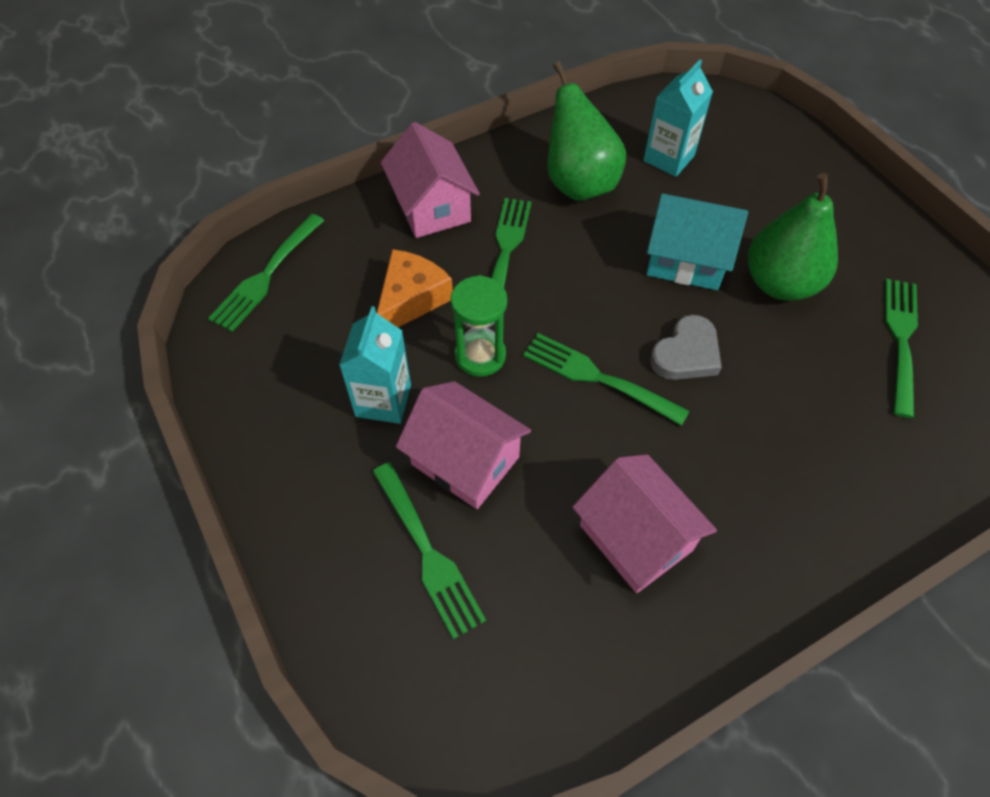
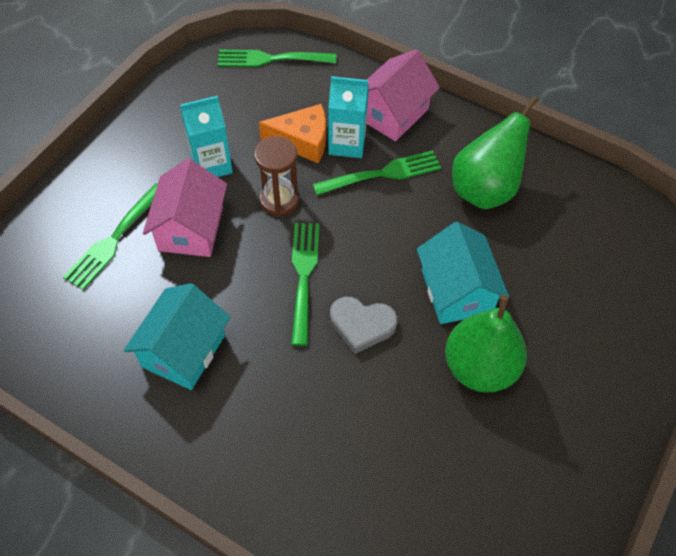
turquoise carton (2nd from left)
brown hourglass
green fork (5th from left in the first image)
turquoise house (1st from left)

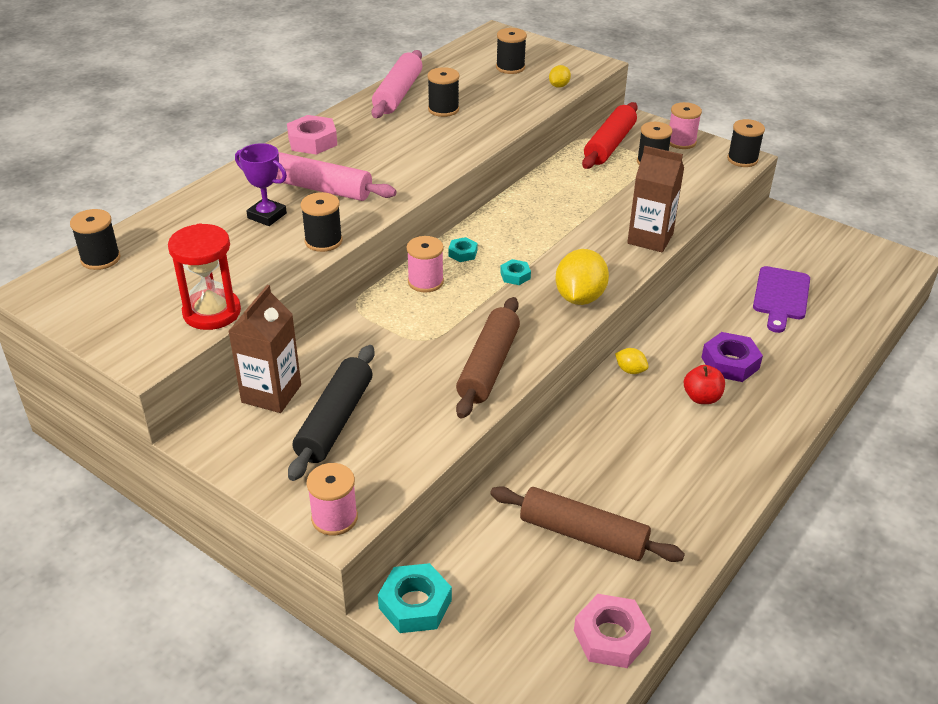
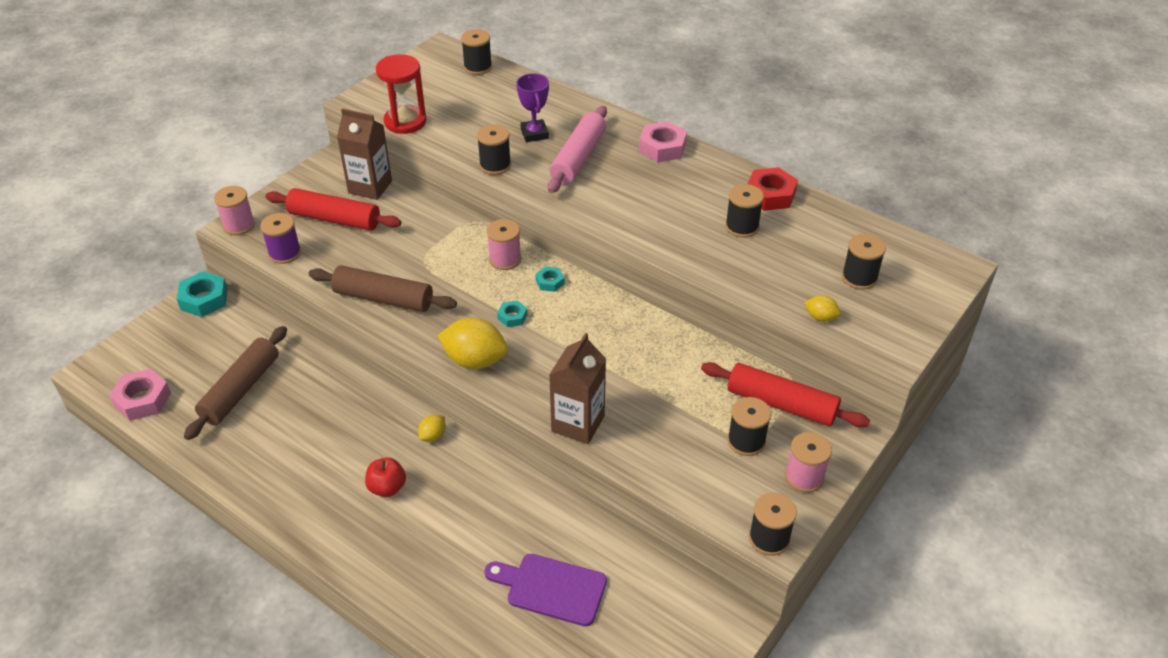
red nut
purple trophy
purple nut
red rolling pin (1st from left)
purple spool

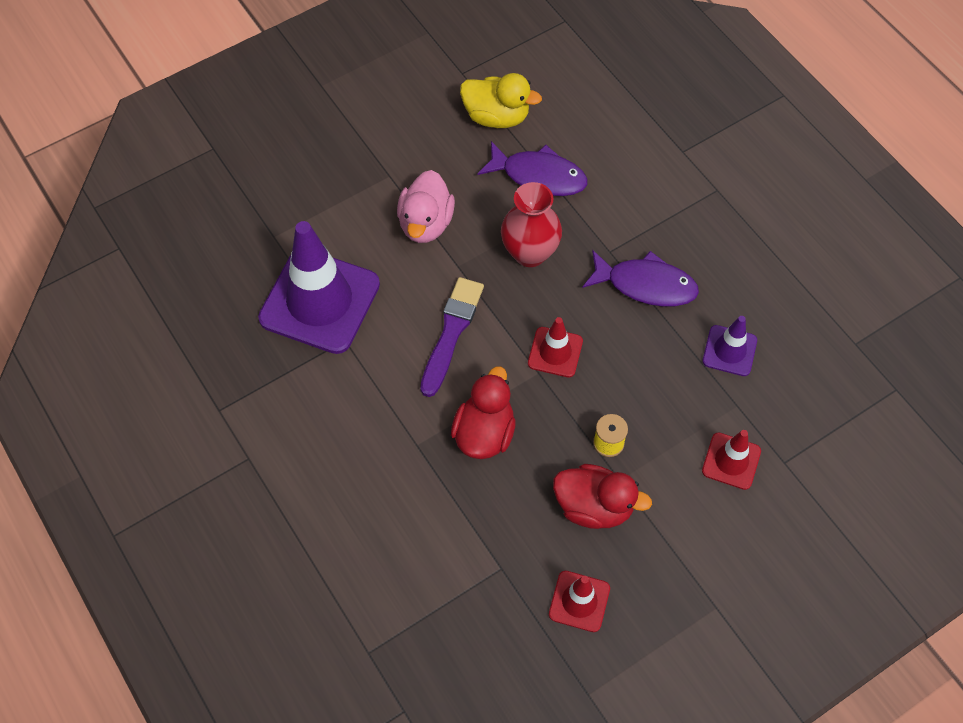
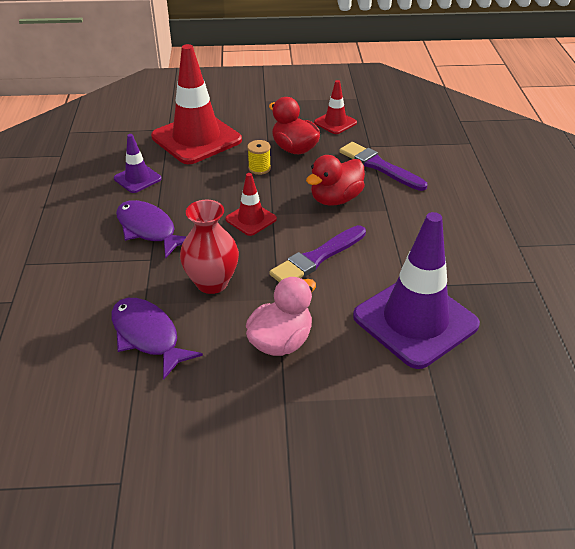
yellow duck
red traffic cone (1st from left)
purple brush (2nd from left)

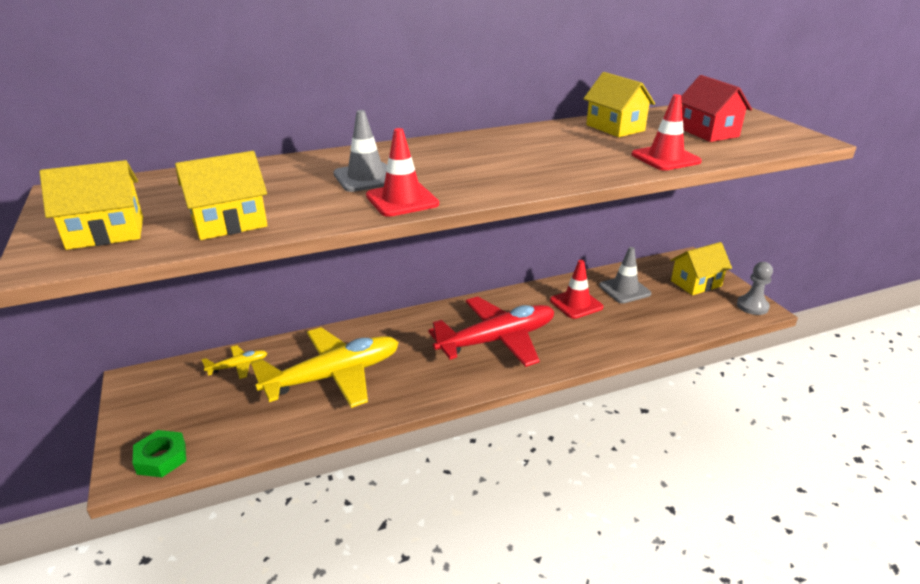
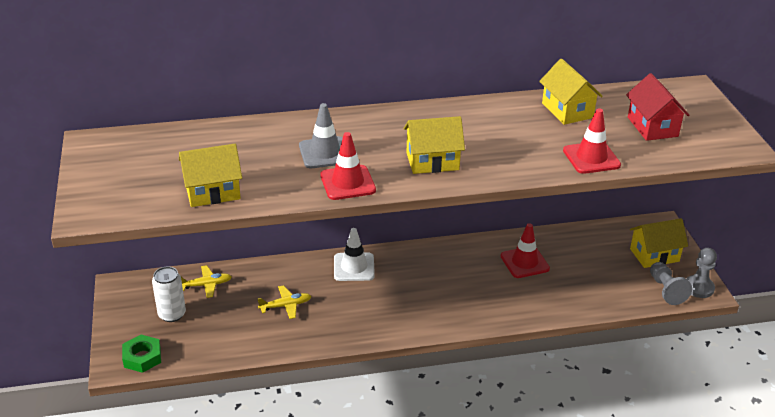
yellow house (2nd from left)
grey traffic cone (2nd from left in the first image)
red plane
yellow plane (2nd from left)
white traffic cone
grey pawn (1st from left)
white can

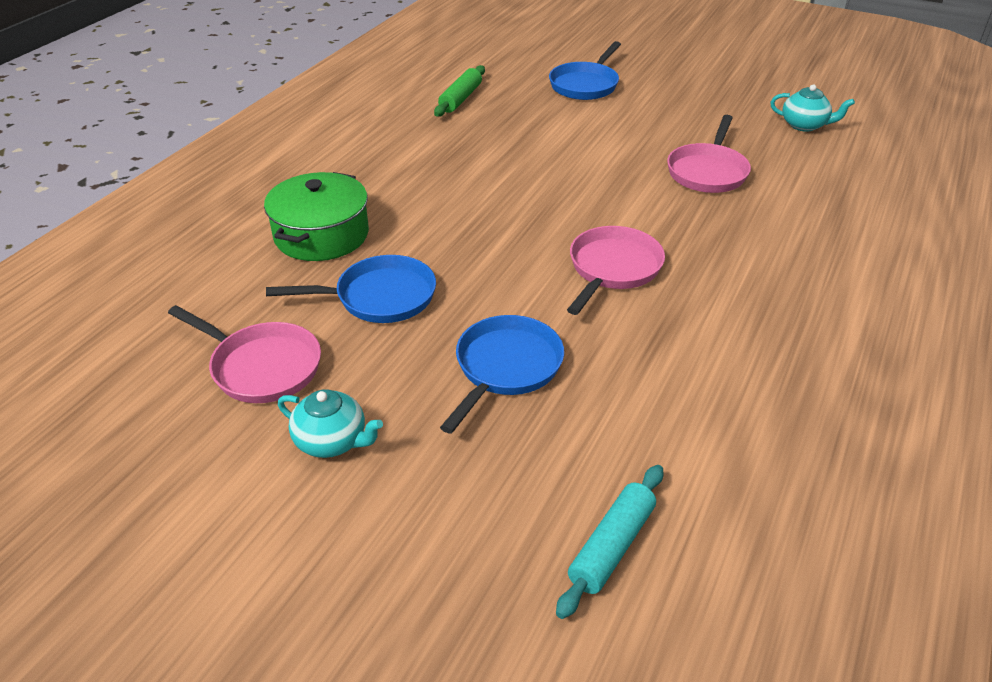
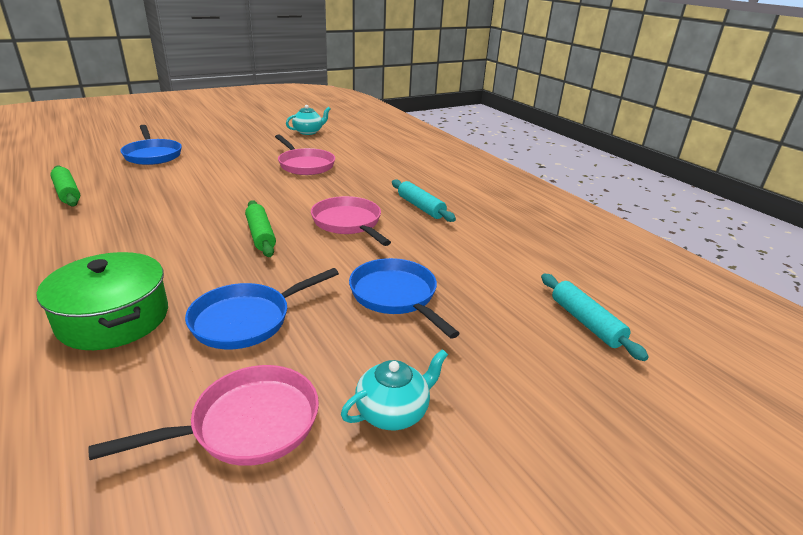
blue pan (2nd from left)
turquoise rolling pin (1st from left)
green rolling pin (2nd from left)

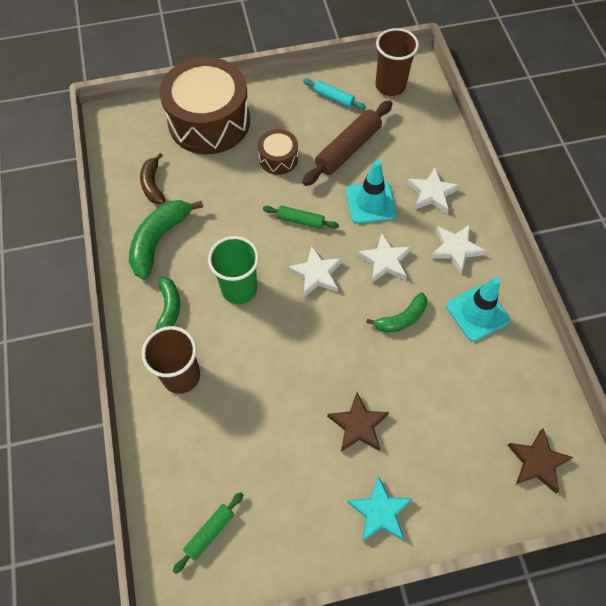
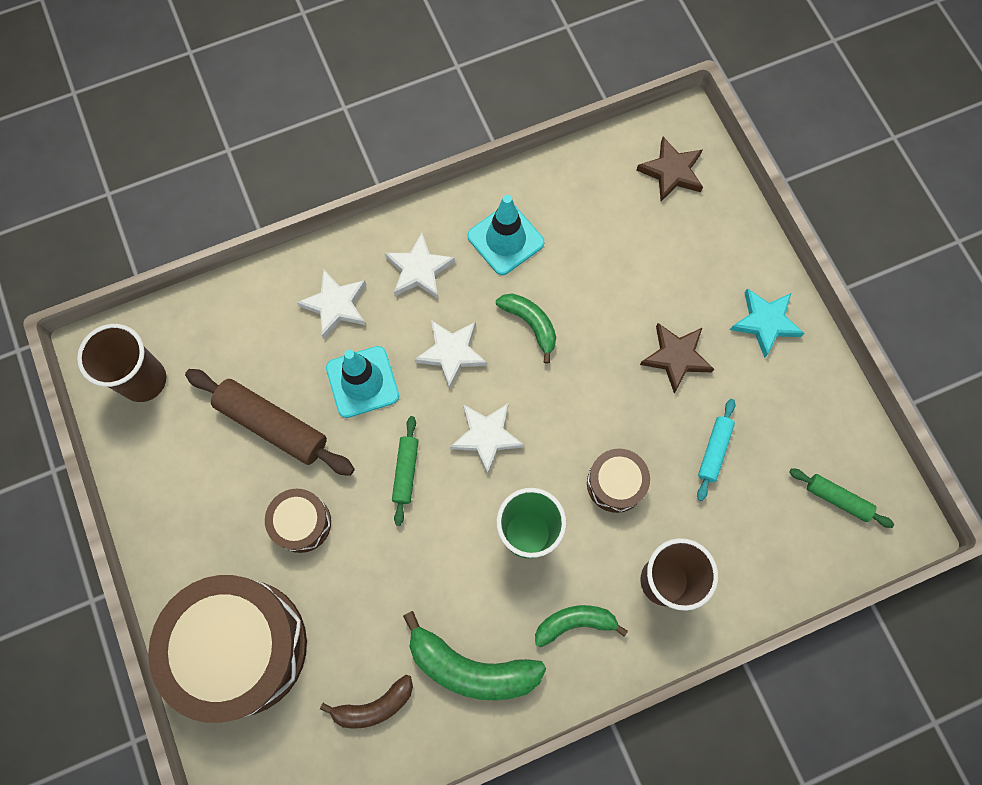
turquoise rolling pin
brown drum (3rd from left)

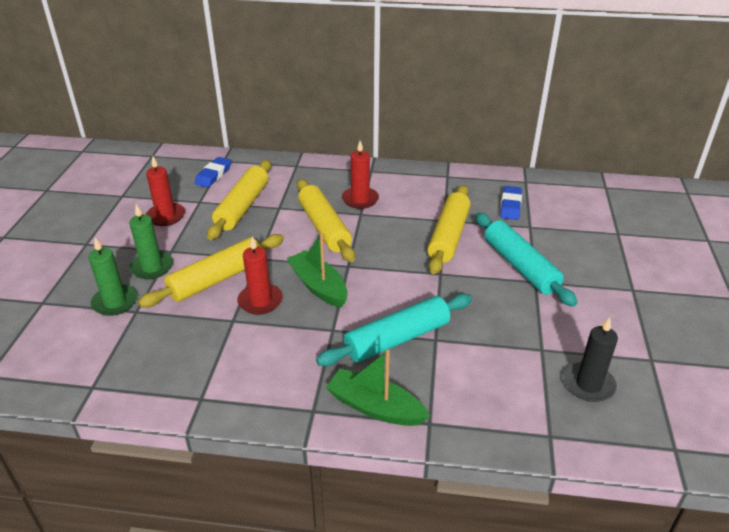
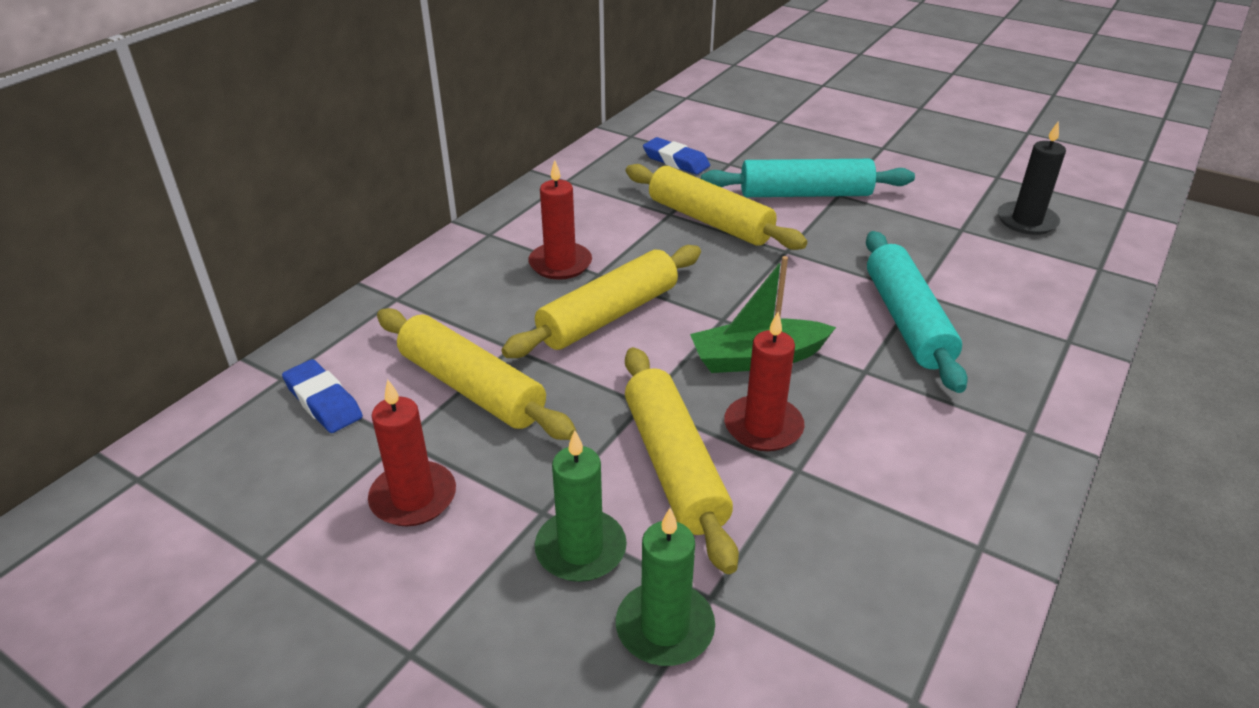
yellow rolling pin (2nd from left)
green boat (2nd from left in the first image)

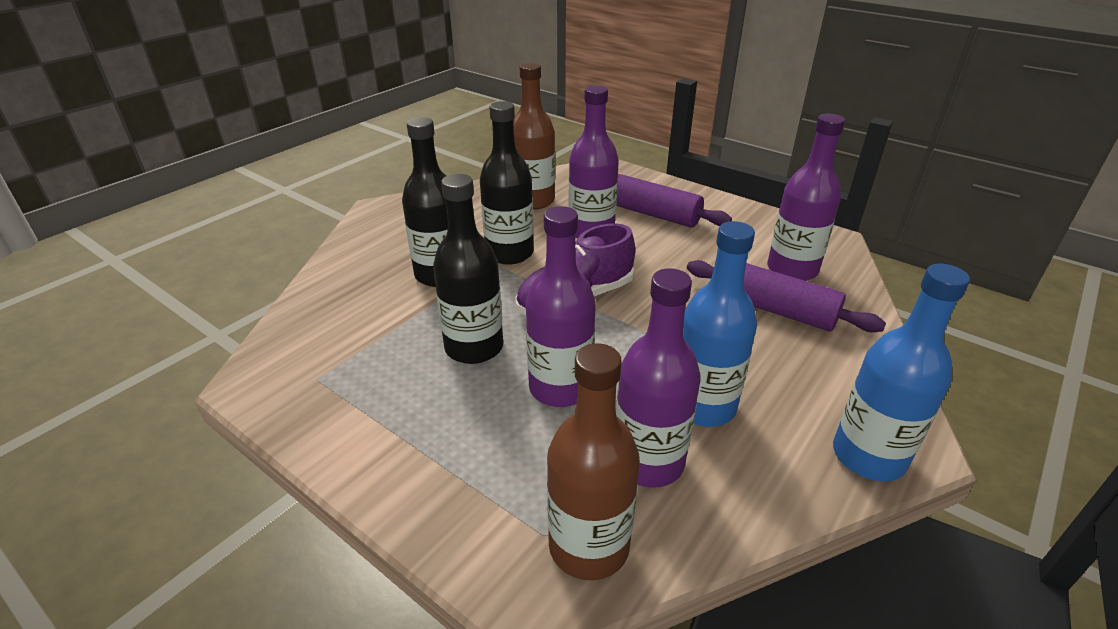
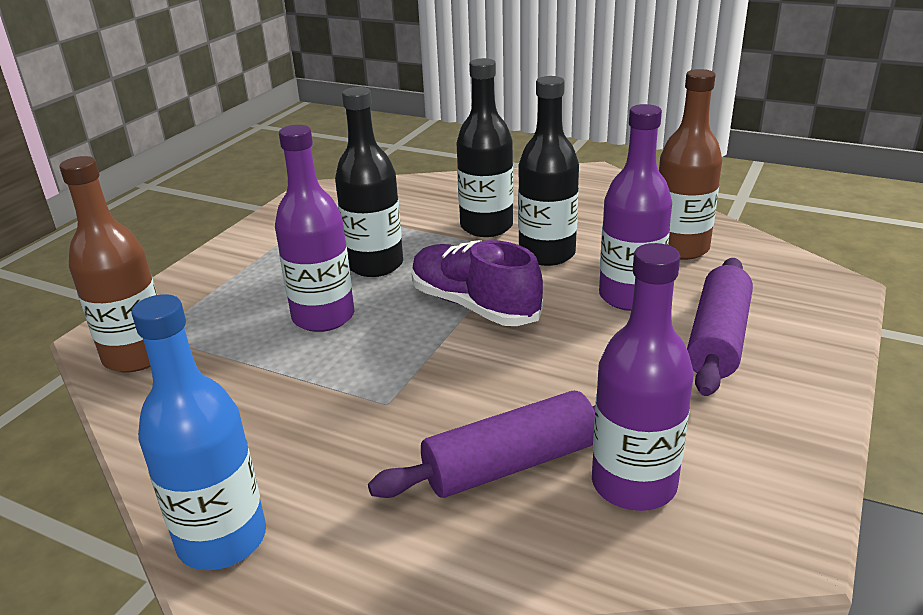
blue bottle (1st from left in the first image)
purple rolling pin (1st from left)
purple bottle (3rd from left in the first image)

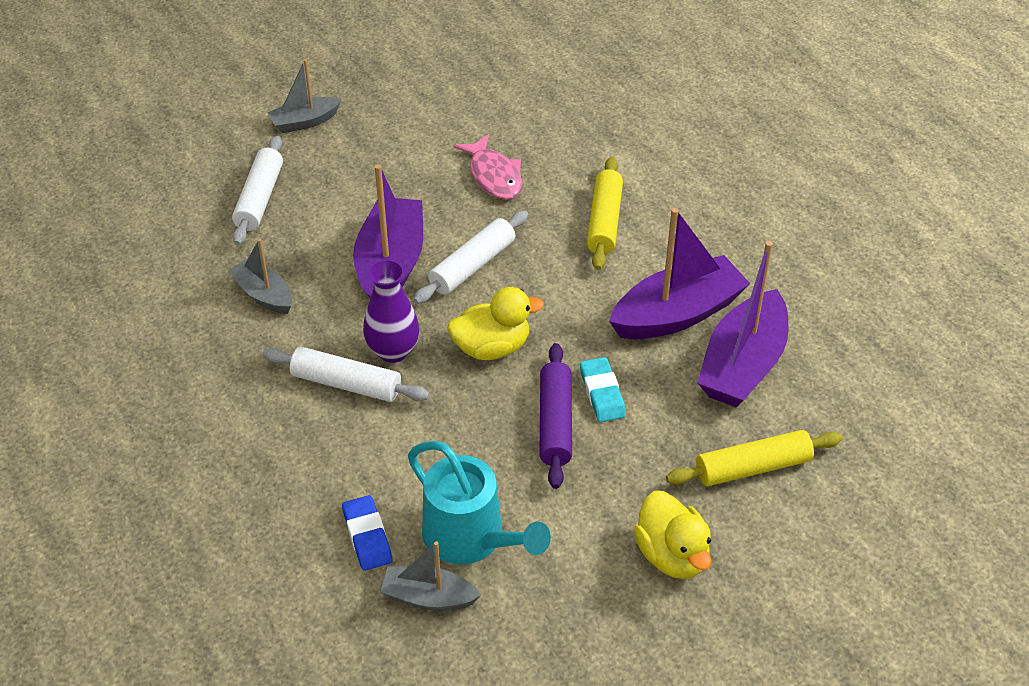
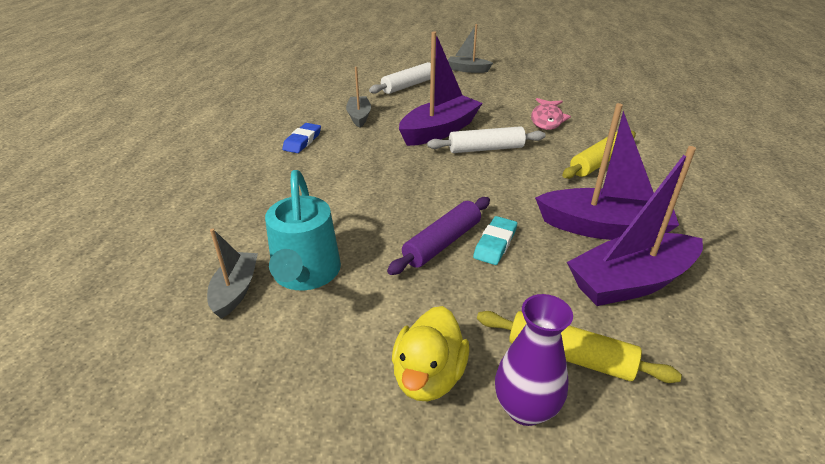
purple vase
yellow duck (1st from left in the first image)
white rolling pin (2nd from left in the first image)
blue eraser
grey boat (1st from left)

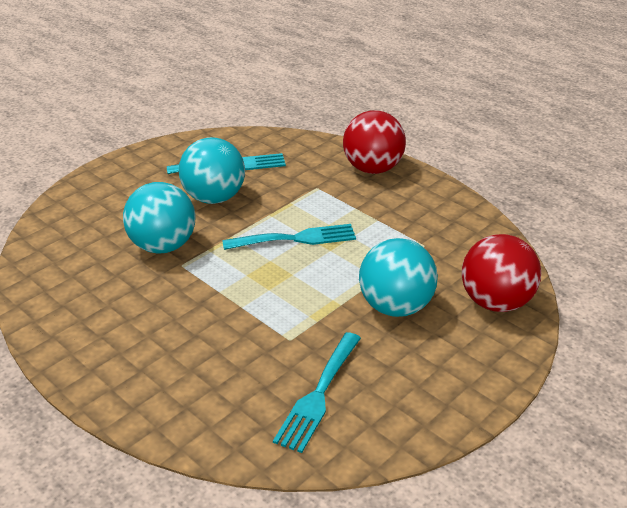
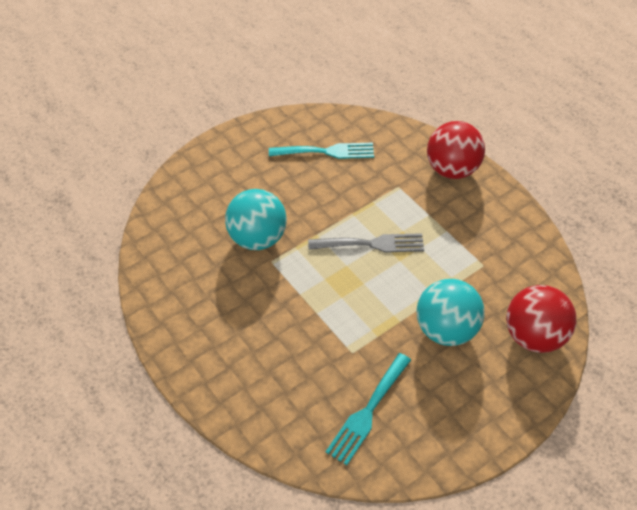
turquoise ball (2nd from left in the first image)
grey fork

